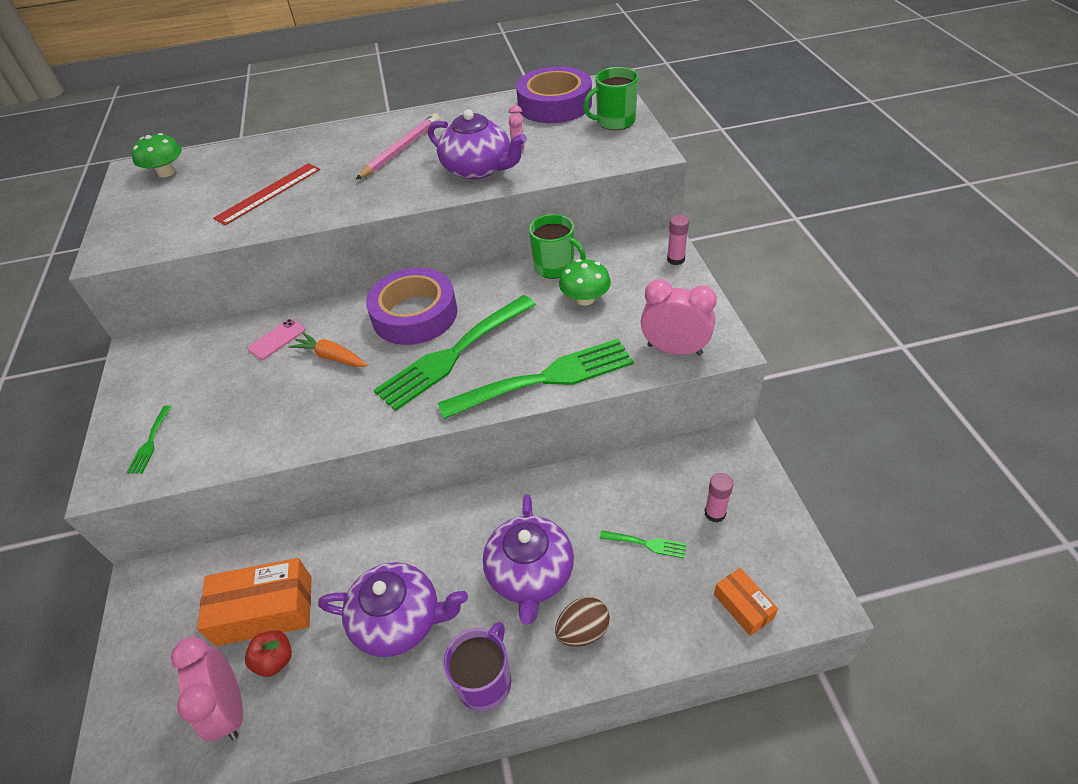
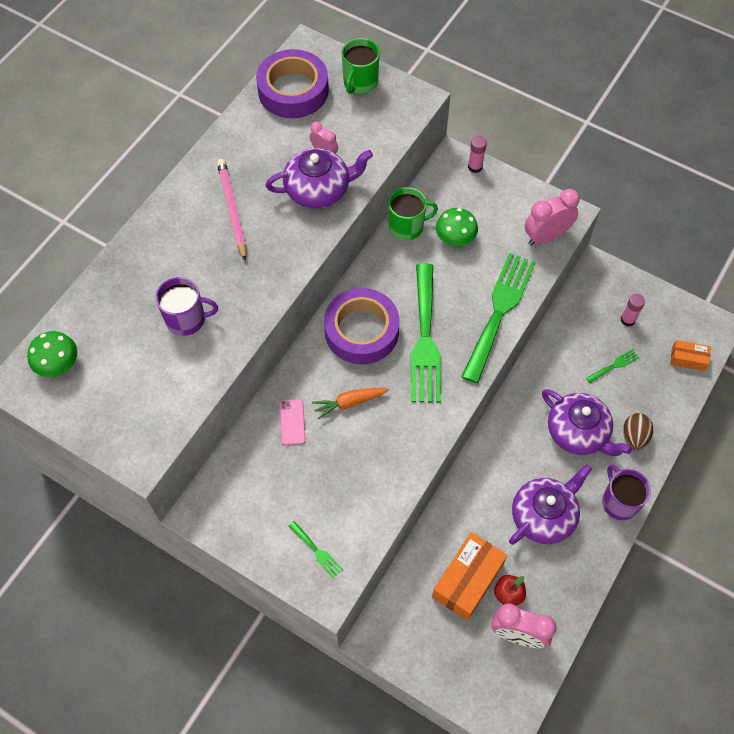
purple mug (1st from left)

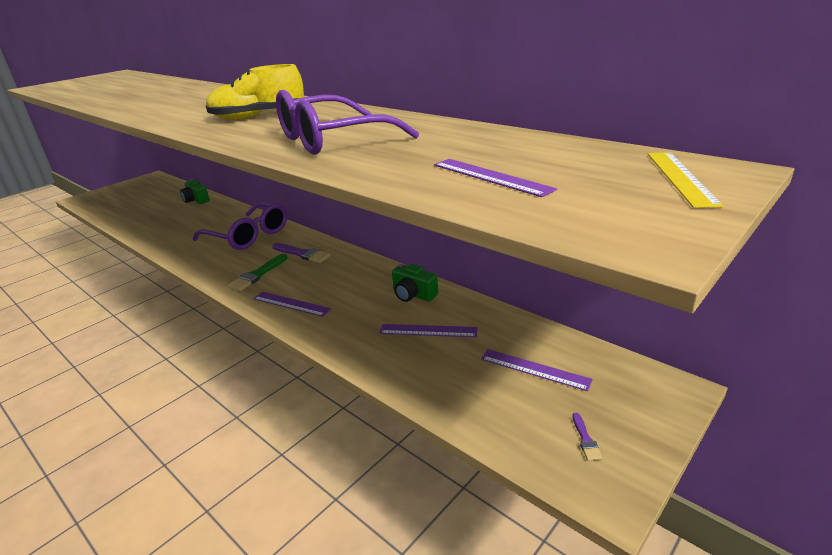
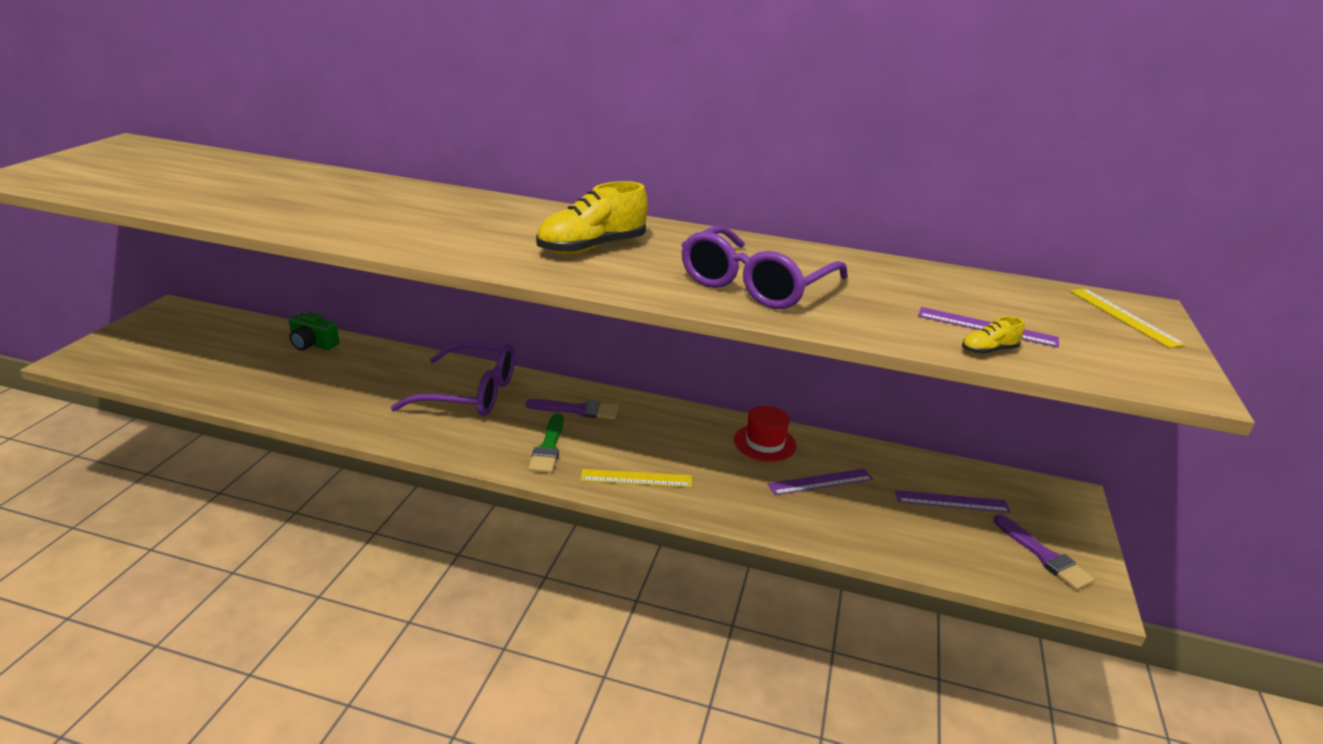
red hat
yellow ruler (1st from left)
purple brush (2nd from left)
yellow shoe (2nd from left)

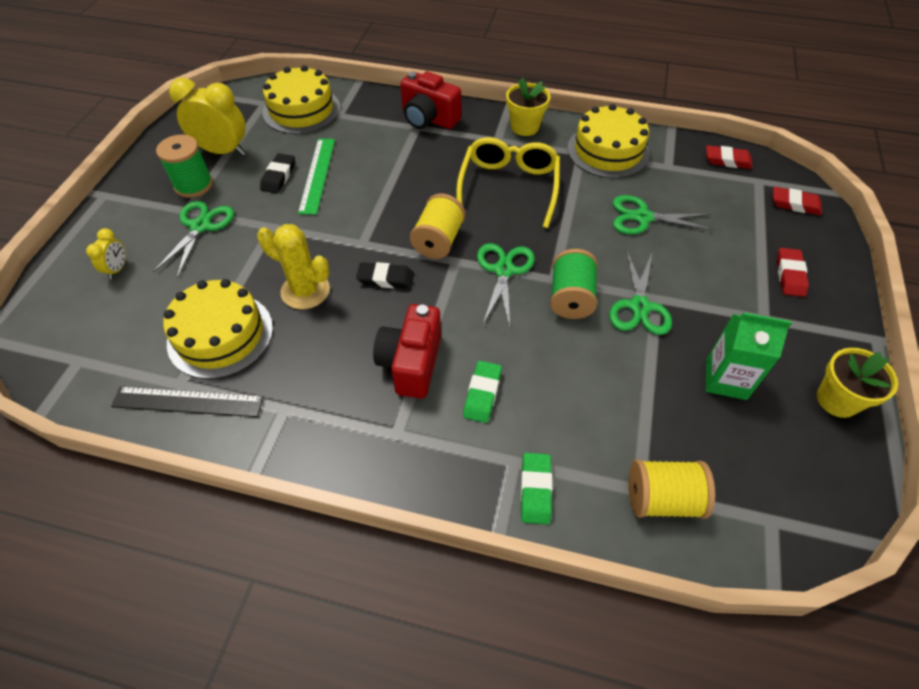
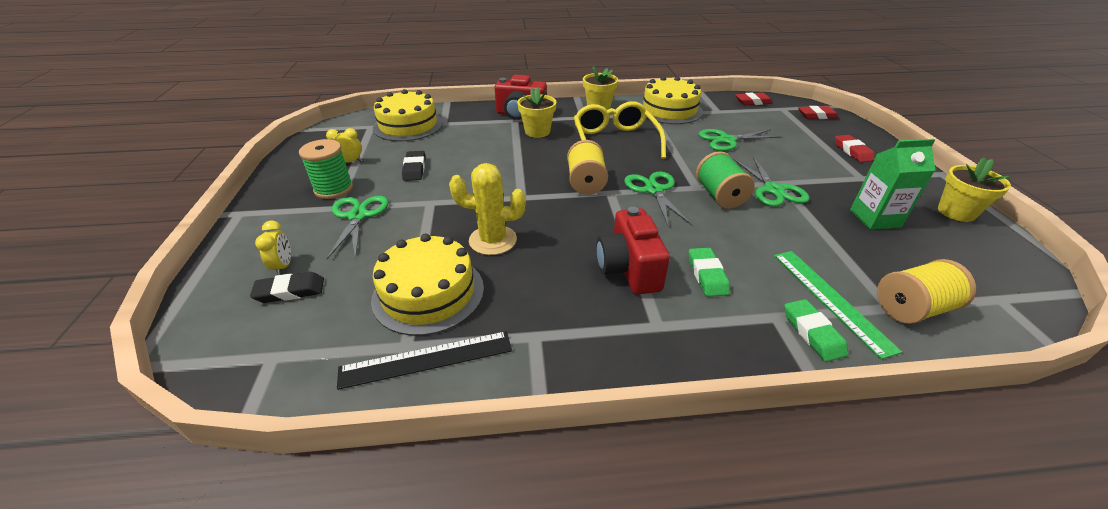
yellow clock (2nd from left)
green ruler
black eraser (1st from left)
yellow flower pot (1st from left)

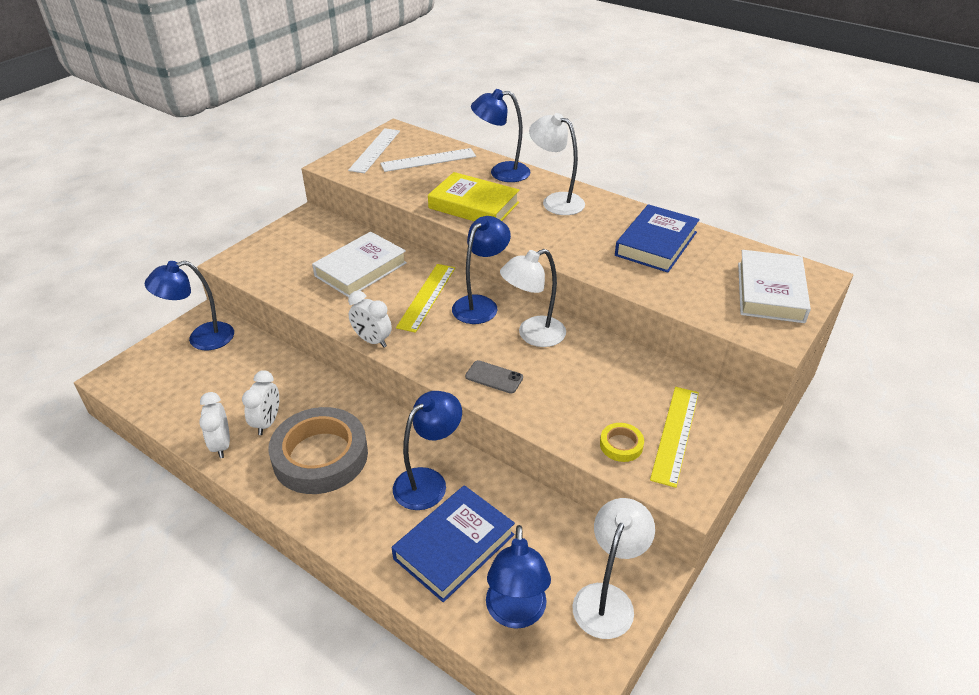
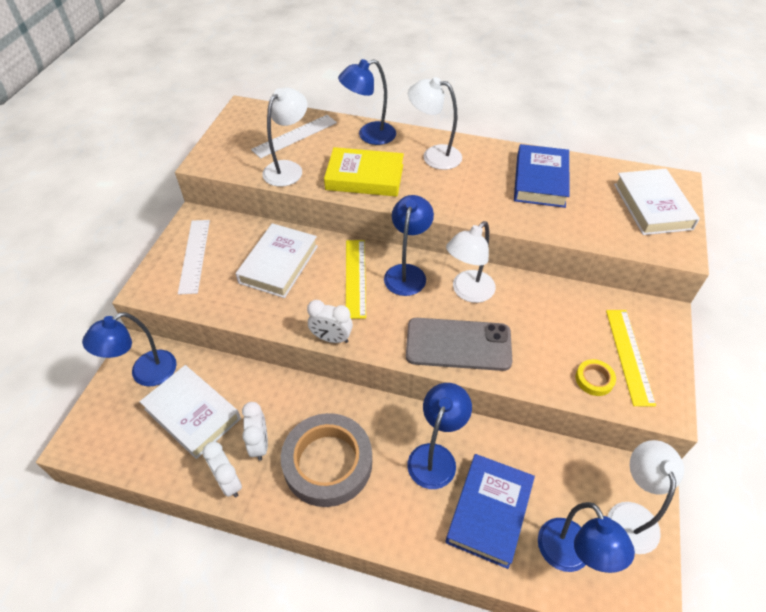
white ruler (1st from left)
grey phone
white lamp (1st from left)
white book (1st from left)

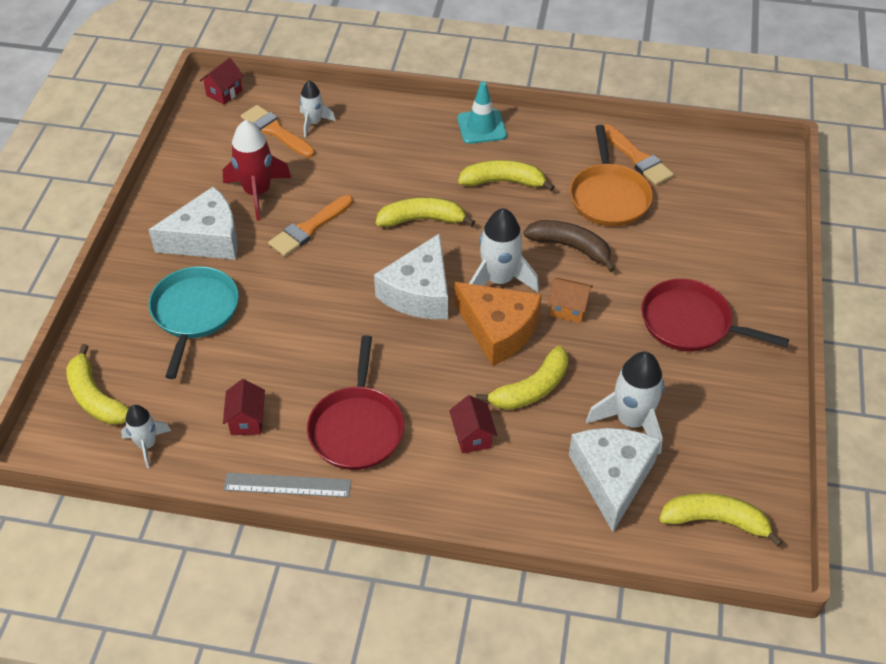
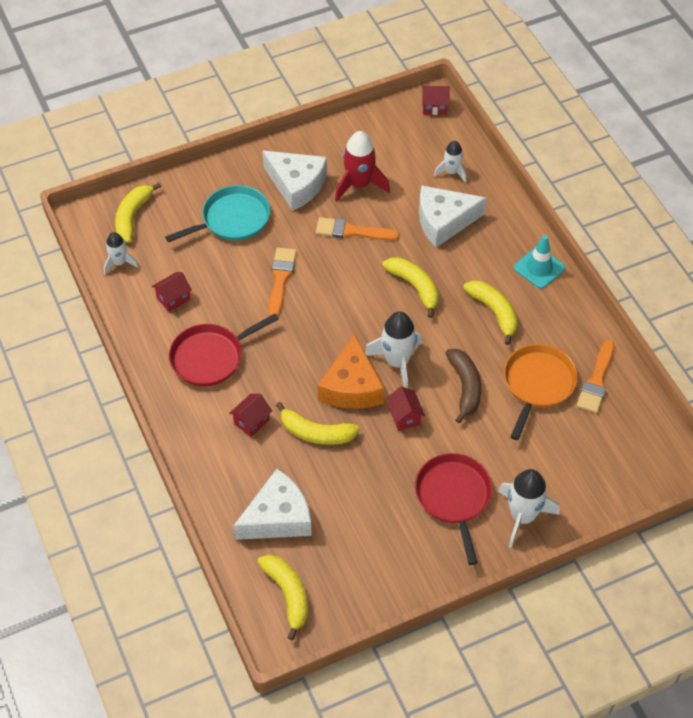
orange brush (1st from left)
orange pan
white cheese (3rd from left)
red house (3rd from left)
white rocket (4th from left)
grey ruler

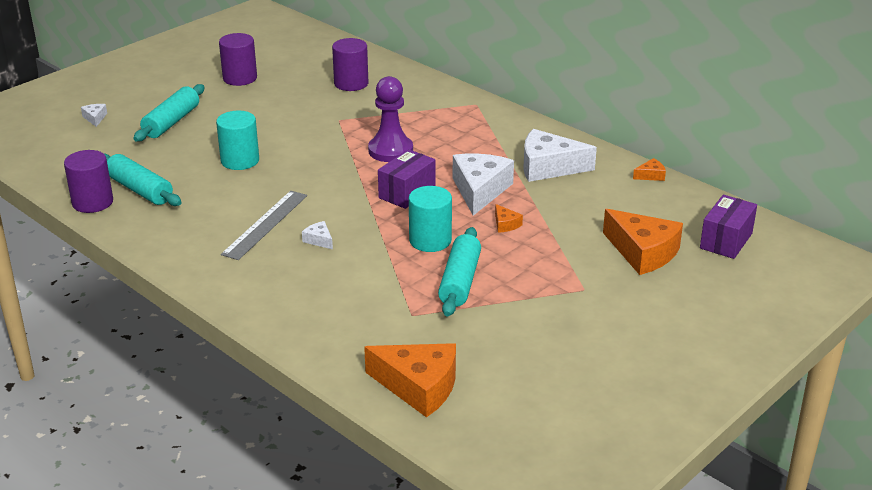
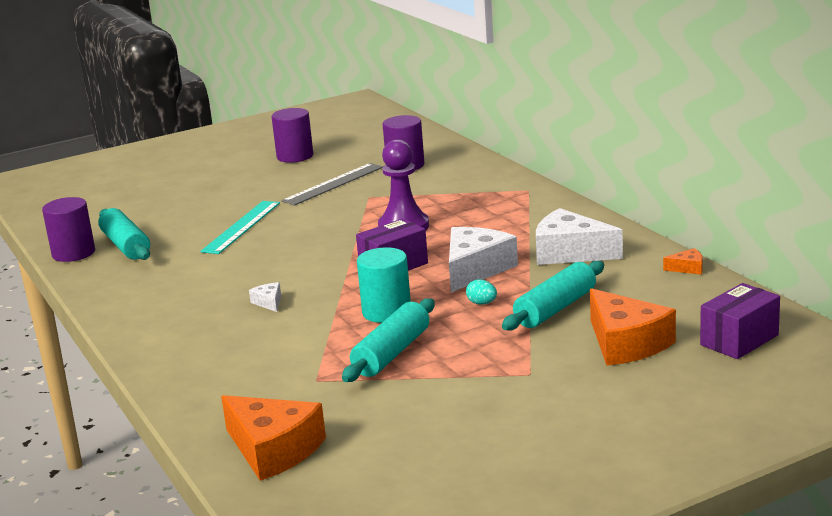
turquoise rolling pin (3rd from left)
white cheese (1st from left in the first image)
turquoise ruler
grey ruler
turquoise egg

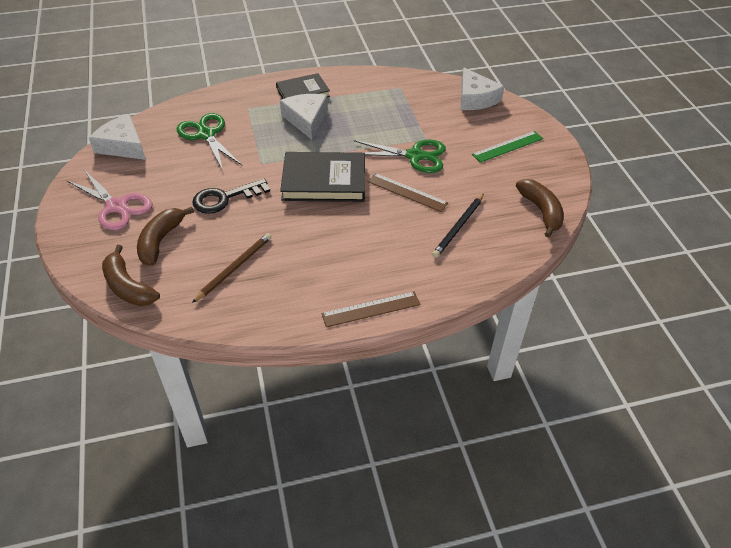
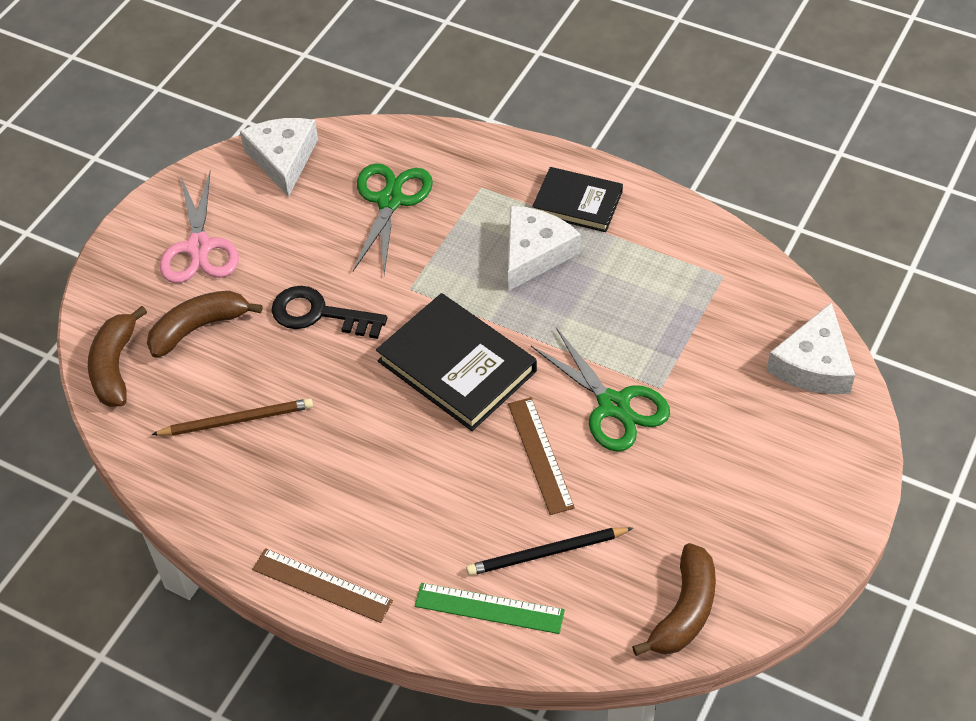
green ruler

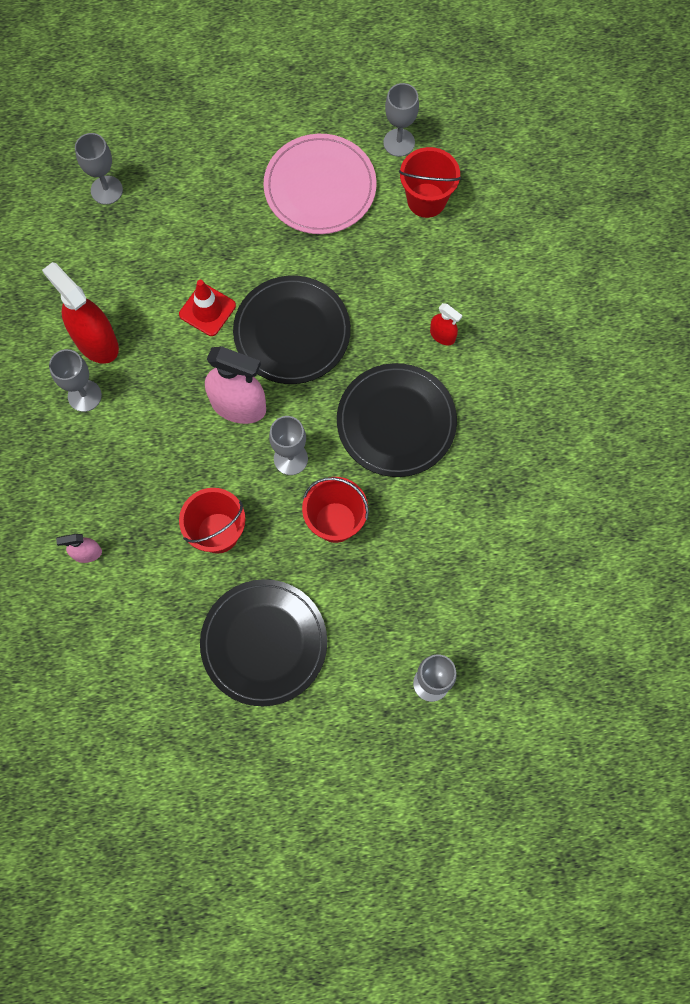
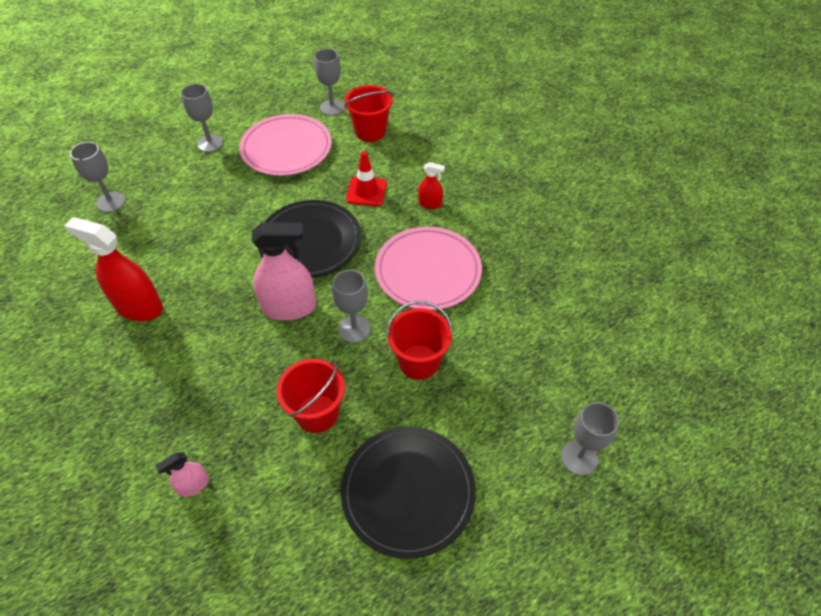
red traffic cone
grey goblet (2nd from left)
pink plate (2nd from left)

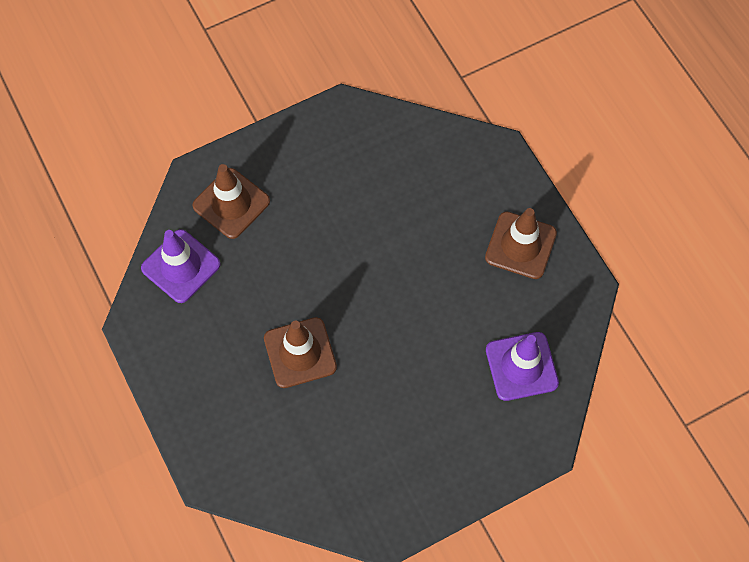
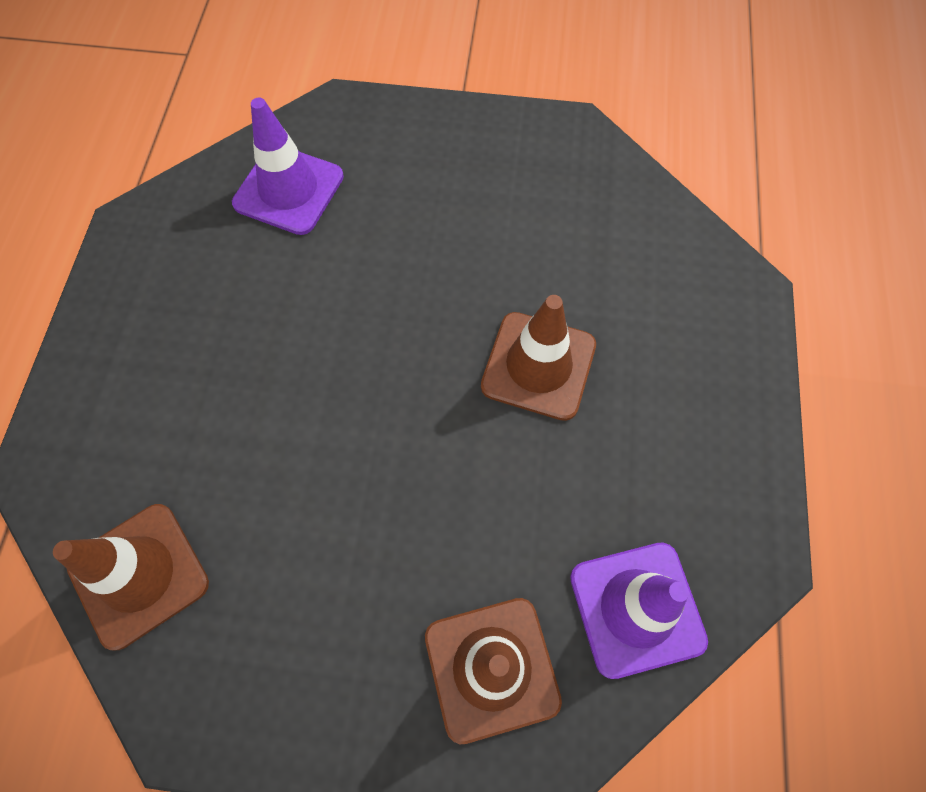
brown traffic cone (1st from left)

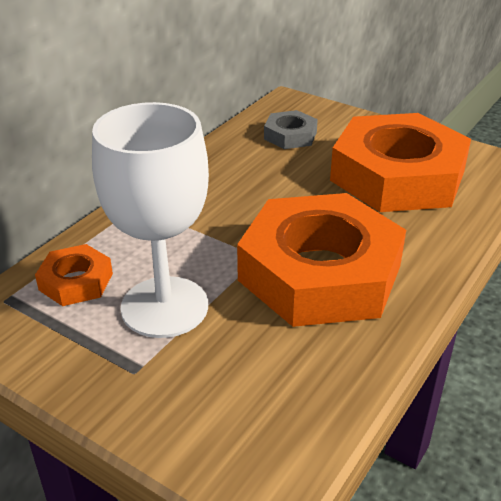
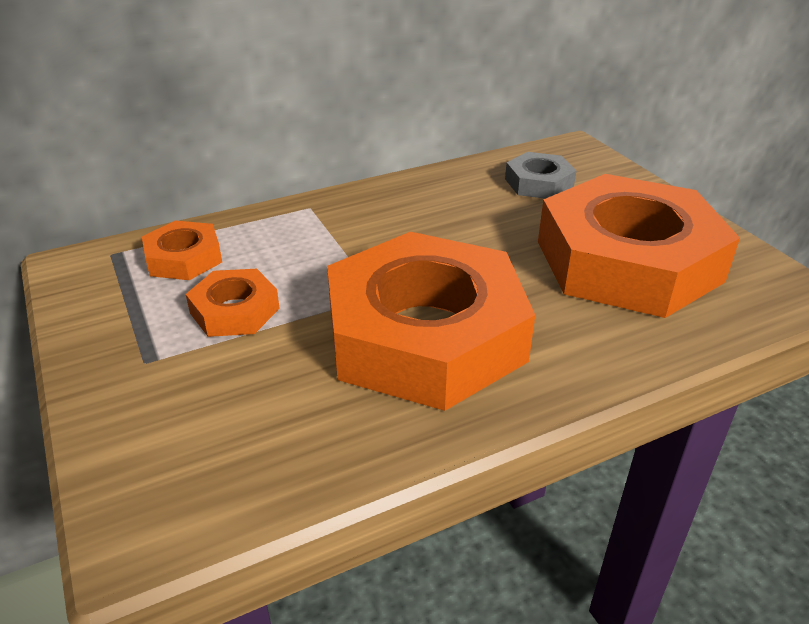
orange nut (2nd from left)

